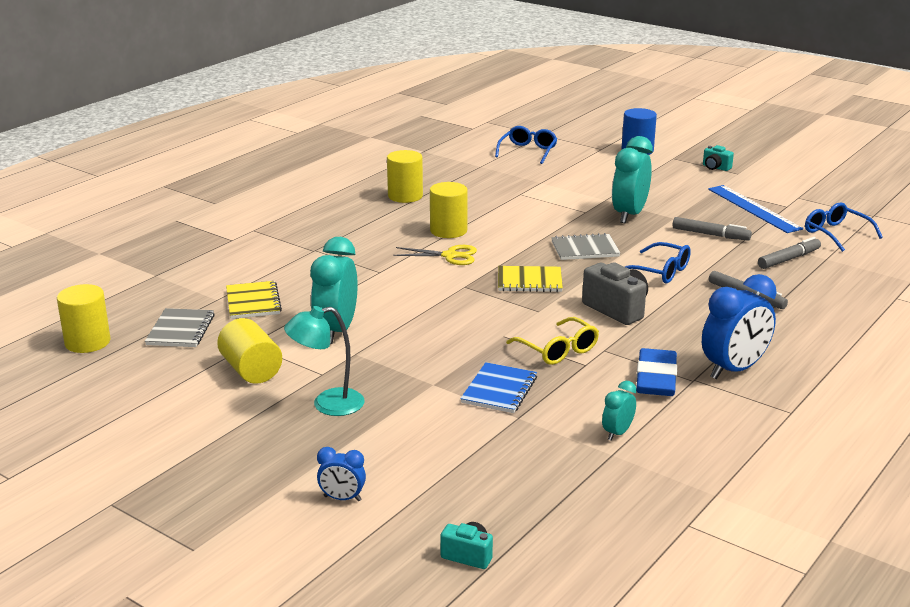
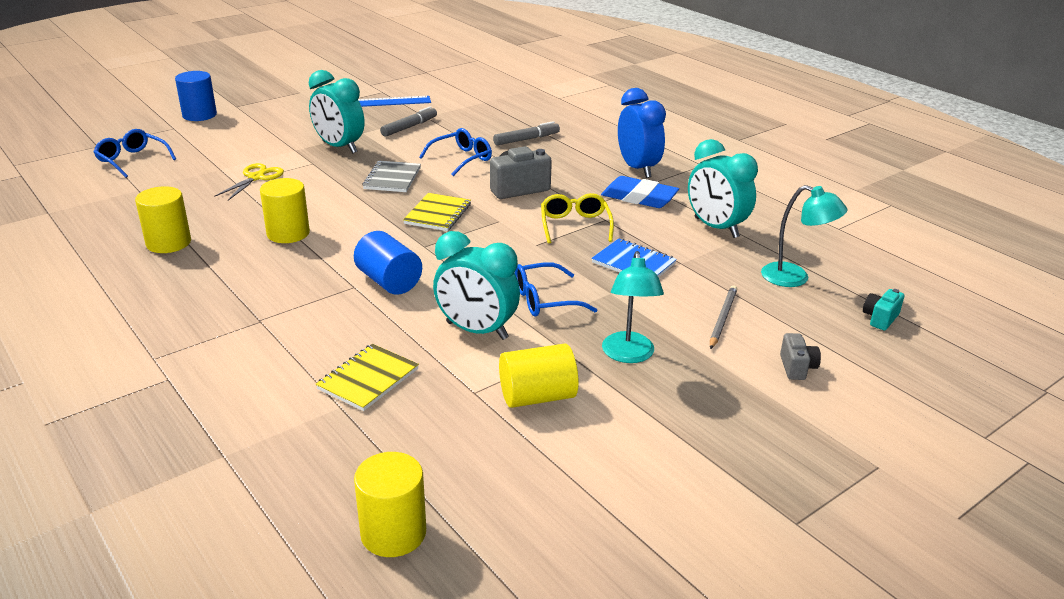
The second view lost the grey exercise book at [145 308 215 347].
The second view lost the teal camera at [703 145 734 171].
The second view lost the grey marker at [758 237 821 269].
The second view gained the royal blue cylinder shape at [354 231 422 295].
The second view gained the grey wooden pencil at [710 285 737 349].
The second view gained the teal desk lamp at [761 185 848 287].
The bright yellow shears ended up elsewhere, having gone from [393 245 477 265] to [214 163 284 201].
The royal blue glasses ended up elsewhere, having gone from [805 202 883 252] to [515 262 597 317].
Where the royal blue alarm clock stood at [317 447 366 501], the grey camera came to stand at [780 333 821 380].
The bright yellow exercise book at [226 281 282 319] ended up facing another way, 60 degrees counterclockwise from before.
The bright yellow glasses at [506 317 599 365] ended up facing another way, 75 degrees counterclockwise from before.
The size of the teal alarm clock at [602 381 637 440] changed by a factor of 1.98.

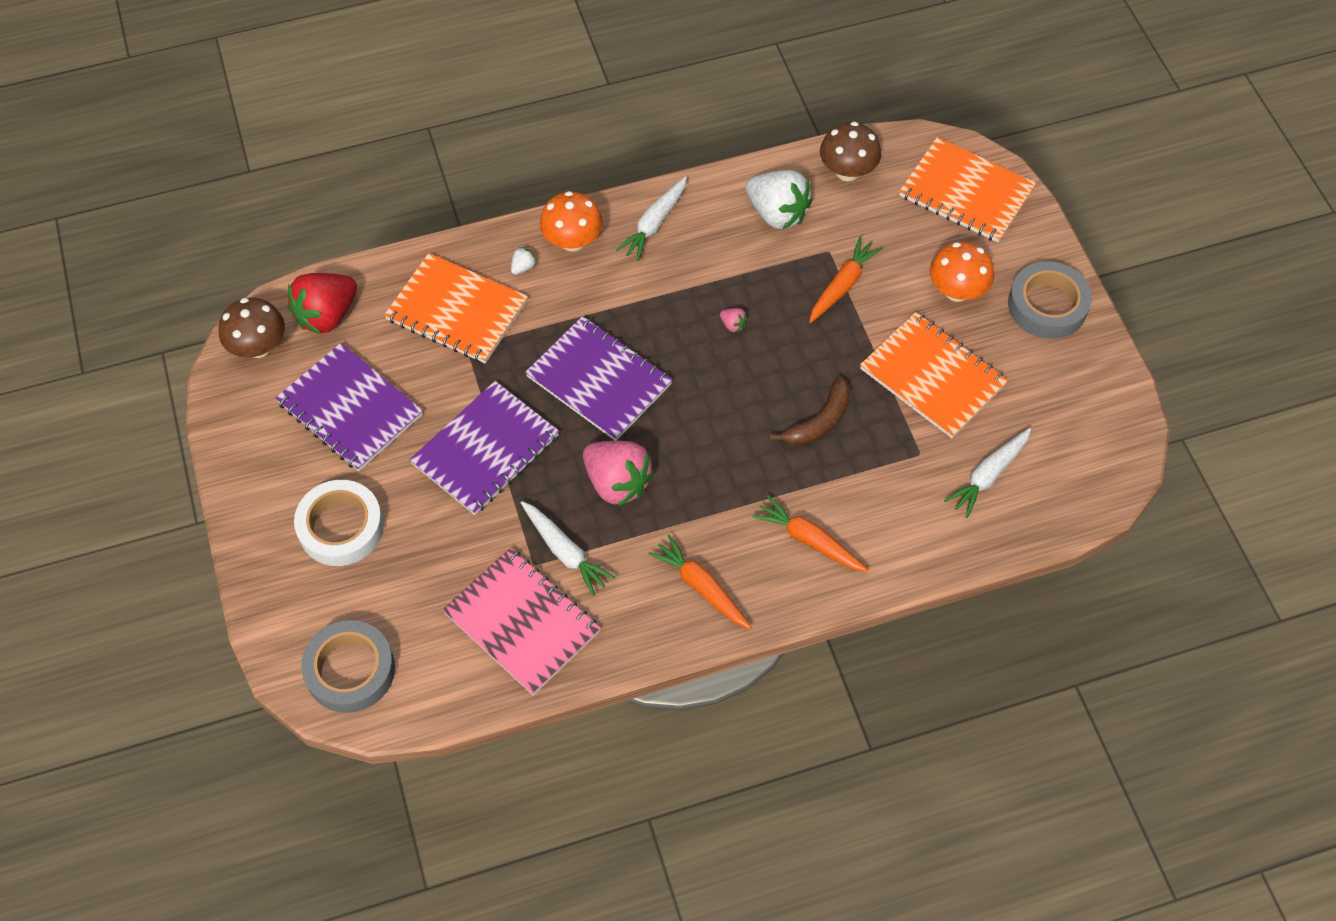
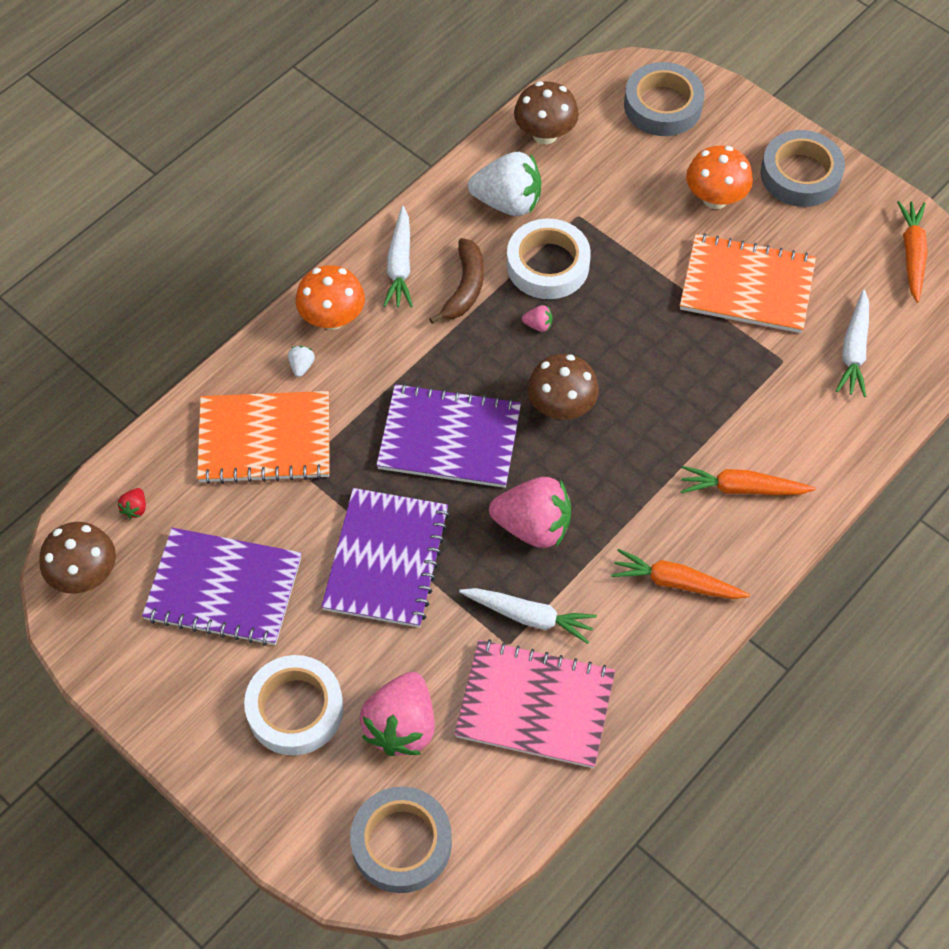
The second view gained the rosy toy strawberry at [360 672 435 756].
The second view gained the white roll of tape at [507 218 591 299].
The second view gained the russet fungus at [527 354 599 420].
The russet banana fruit ended up elsewhere, having gone from [769 376 851 446] to [429 238 484 324].
The orange carrot ended up elsewhere, having gone from [809 237 883 323] to [897 201 928 303].
Where the orange exercise book stood at [899 137 1036 242], the grey roll of tape came to stand at [624 62 704 136].
The size of the crimson toy strawberry at [288 273 357 335] changed by a factor of 0.40.

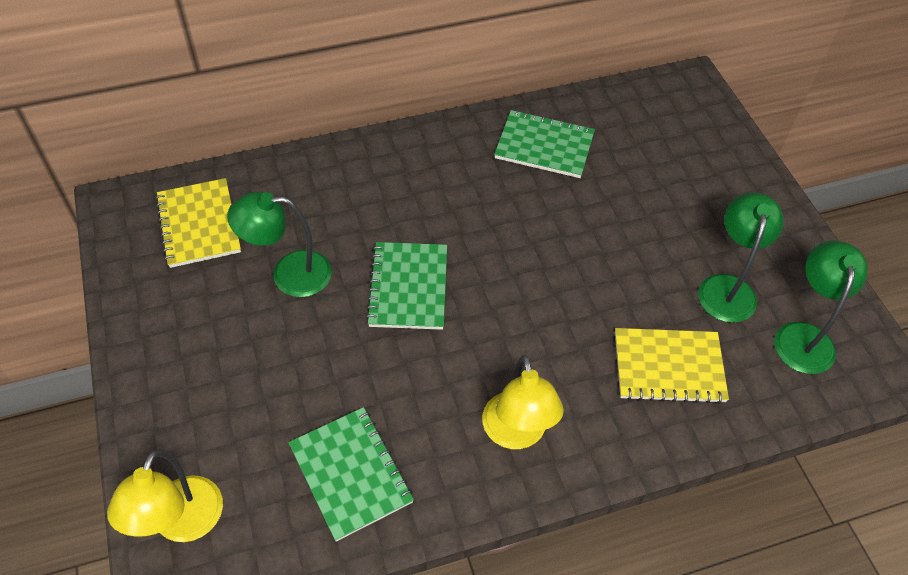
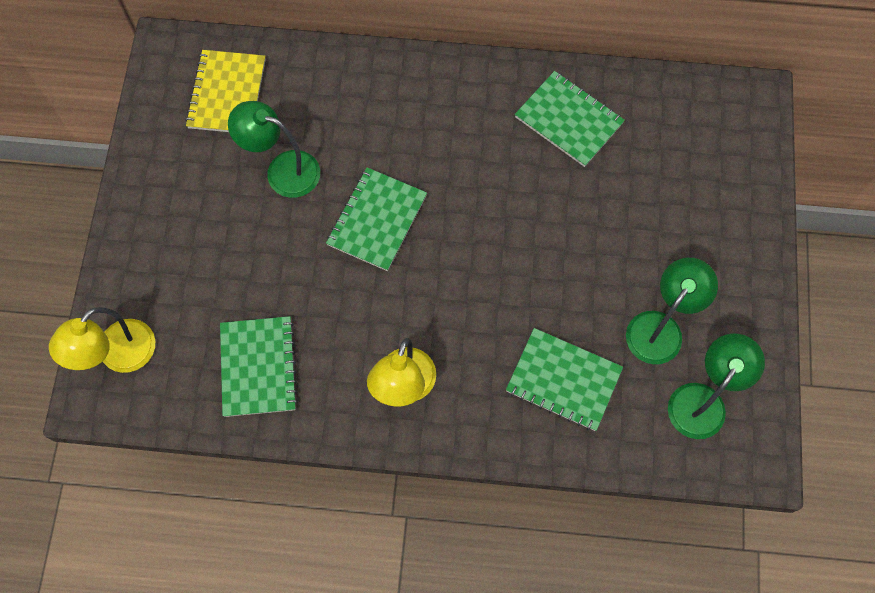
What was the bright yellow exercise book at [615 328 729 404] turned into the emerald exercise book at [506 328 623 431].

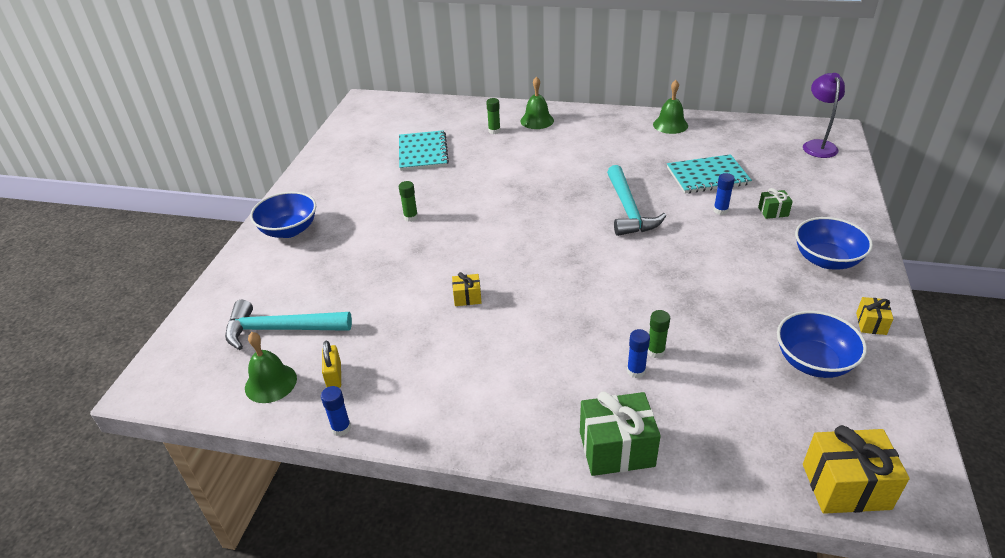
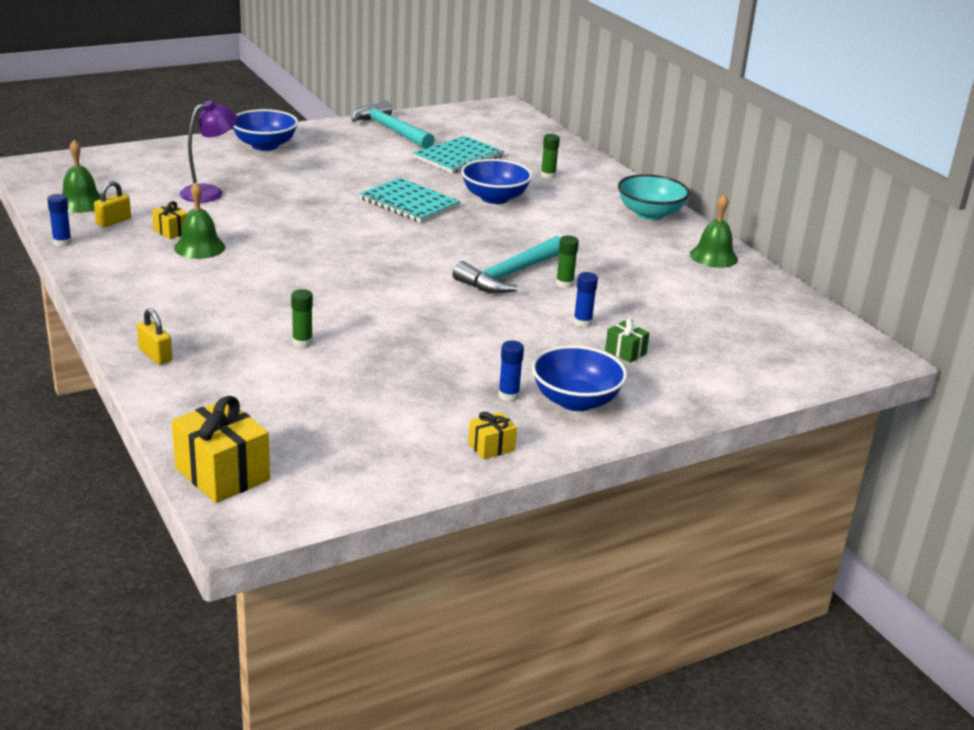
The second view gained the teal deep dish at [618 174 690 220].
The teal hammer ended up elsewhere, having gone from [225 300 352 350] to [351 101 435 149].
The emerald stick of glue ended up elsewhere, having gone from [399 181 418 222] to [556 235 579 288].
The bright yellow wrapped gift ended up elsewhere, having gone from [452 272 481 306] to [152 201 188 239].
The emerald hand bell ended up elsewhere, having gone from [520 76 554 129] to [174 182 225 259].
The royal blue stick of glue ended up elsewhere, having gone from [627 329 650 378] to [498 340 524 402].
The teal exercise book ended up elsewhere, having gone from [667 154 752 194] to [359 178 460 223].
The royal blue deep dish ended up elsewhere, having gone from [777 311 867 378] to [461 159 532 204].
The royal purple desk lamp ended up elsewhere, having gone from [803 73 845 158] to [180 100 237 203].
Where the emerald wrapped gift stood at [580 392 661 476], the bright yellow small lock came to stand at [137 308 172 365].

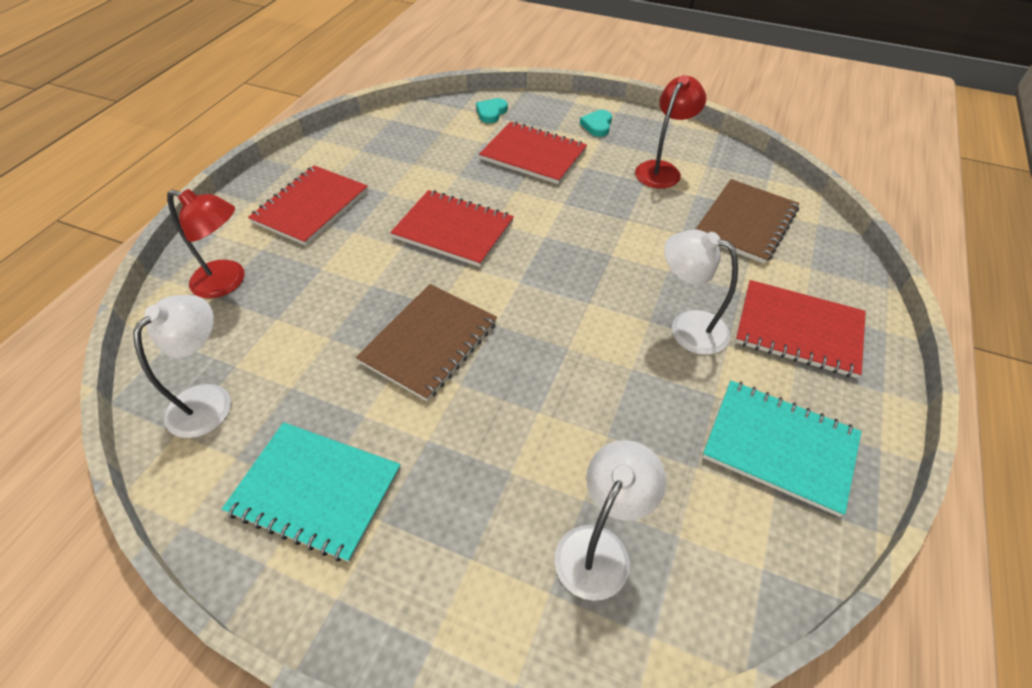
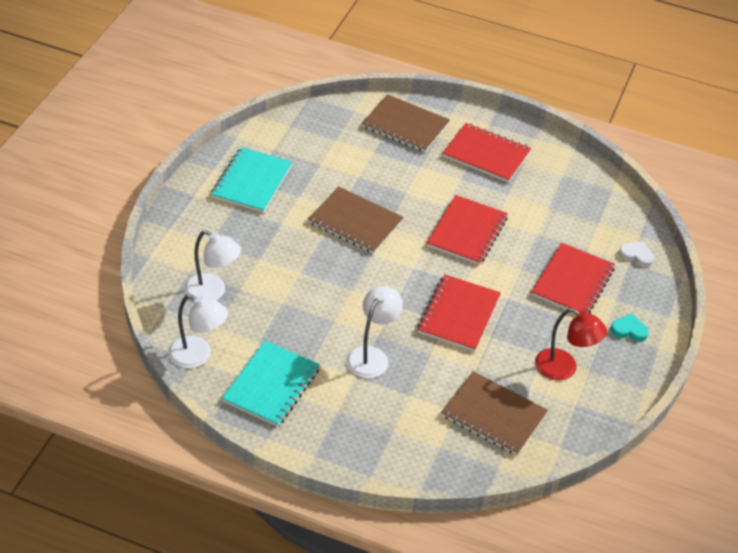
The white desk lamp ended up elsewhere, having gone from [133 295 231 438] to [168 294 228 368].
The crimson exercise book ended up elsewhere, having gone from [735 280 866 378] to [417 274 501 352].
Where the crimson desk lamp stood at [167 189 245 298], the russet exercise book came to stand at [362 94 450 152].
What was the teal heart shape at [476 98 508 123] turned into the white heart shape at [619 241 654 267].

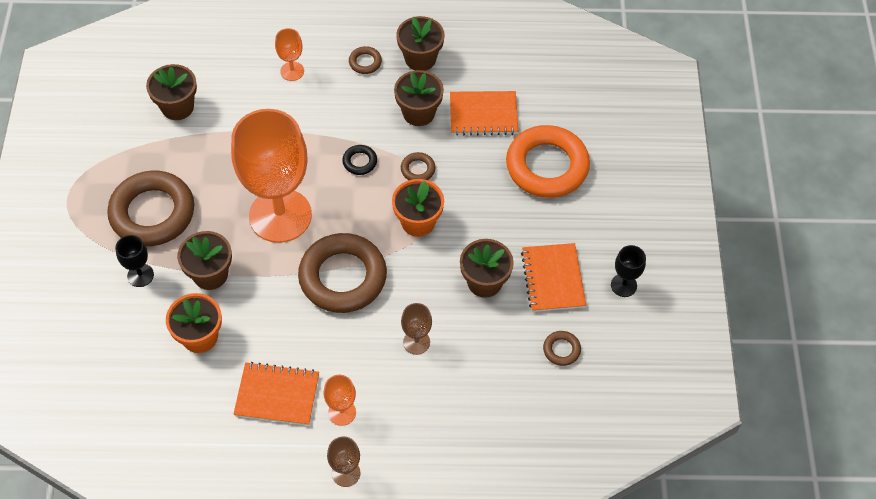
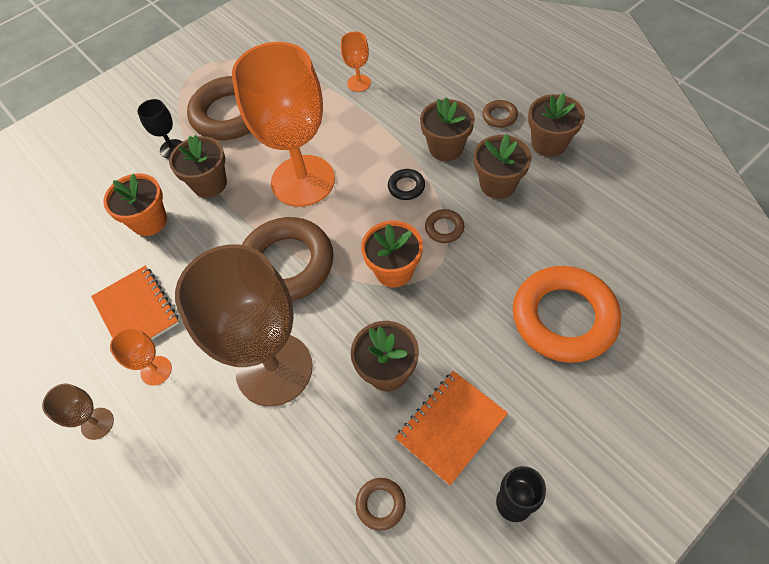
The second view lost the orange exercise book at [450 91 518 136].
The russet flower pot ended up elsewhere, having gone from [146 64 197 120] to [420 97 475 161].
The orange chalice ended up elsewhere, having gone from [275 28 304 81] to [341 31 371 92].
The size of the russet chalice at [401 303 432 355] changed by a factor of 2.45.

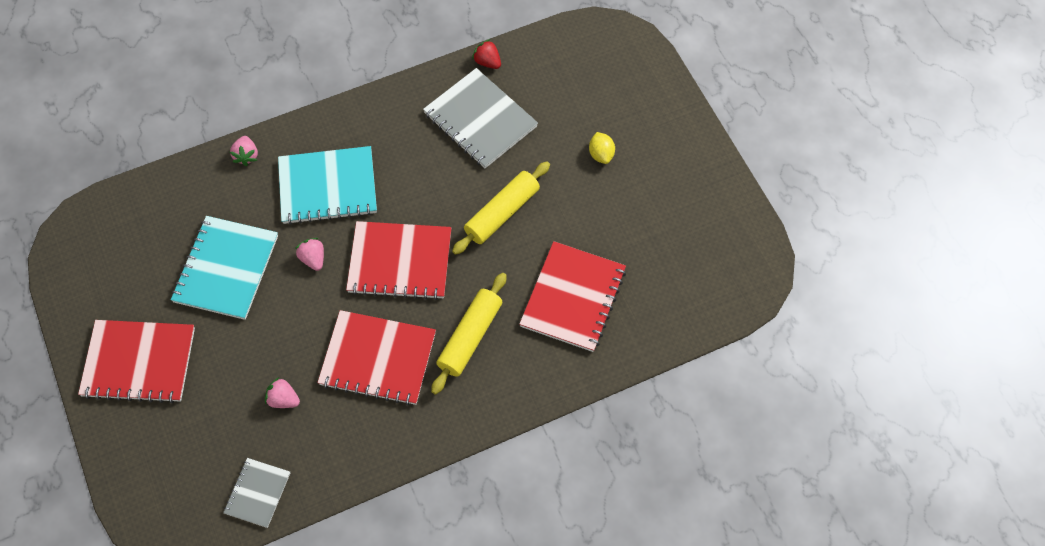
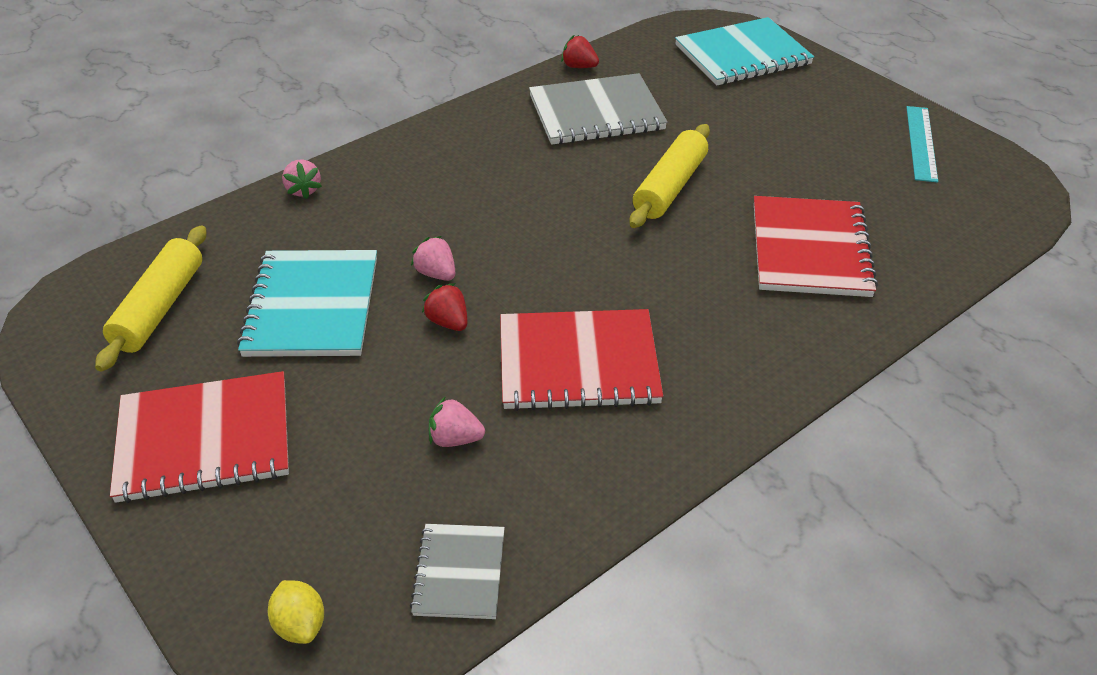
The second view lost the crimson exercise book at [346 221 451 300].
The second view gained the crimson toy strawberry at [422 283 467 331].
The second view gained the teal ruler at [906 106 938 182].
The teal exercise book ended up elsewhere, having gone from [278 146 377 225] to [675 17 814 86].
The bright yellow pastry roller ended up elsewhere, having gone from [431 273 507 395] to [95 226 207 372].
The bright yellow toy lemon ended up elsewhere, having gone from [589 132 615 164] to [268 580 324 644].
The grey exercise book at [423 68 538 168] ended up facing another way, 45 degrees counterclockwise from before.

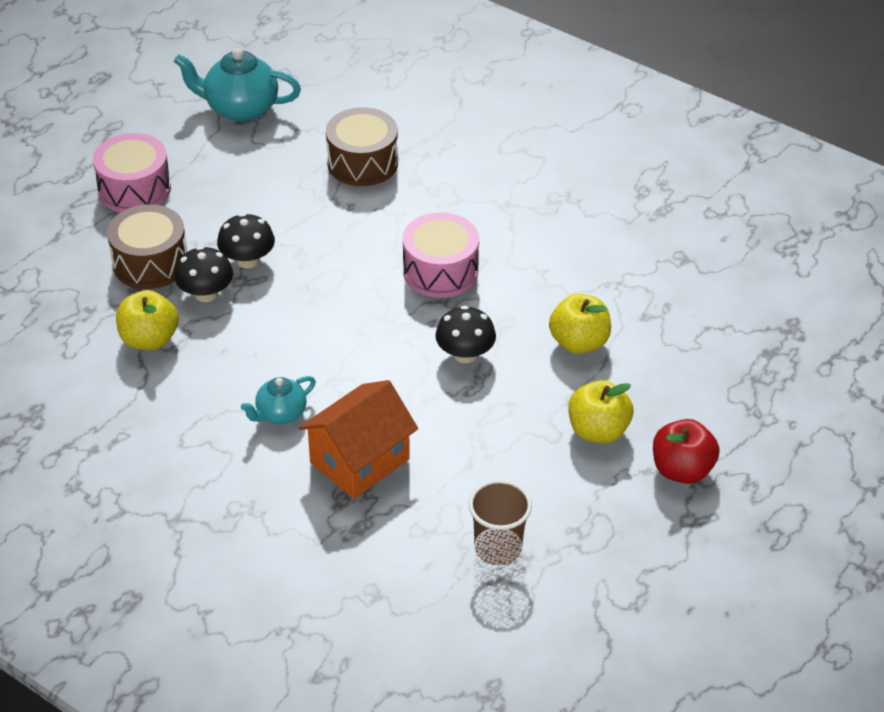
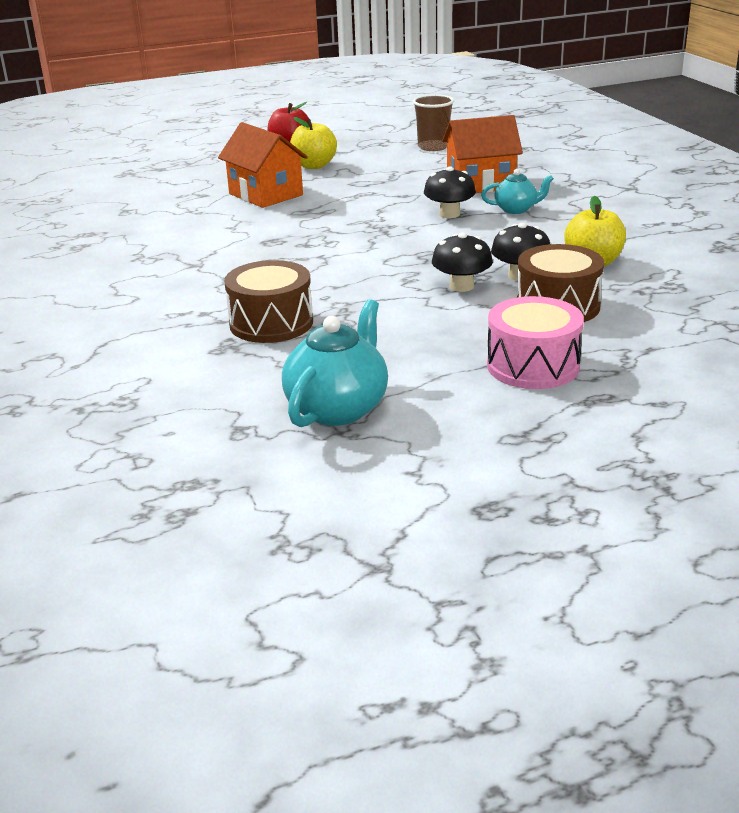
The second view lost the rosy snare drum at [403 213 479 298].
The ebony fungus ended up elsewhere, having gone from [435 305 496 363] to [424 167 476 218].
Where the bright yellow apple stood at [549 293 611 354], the orange toy house came to stand at [218 122 308 208].
The teal china teapot at [174 48 301 122] ended up facing another way, 105 degrees counterclockwise from before.

